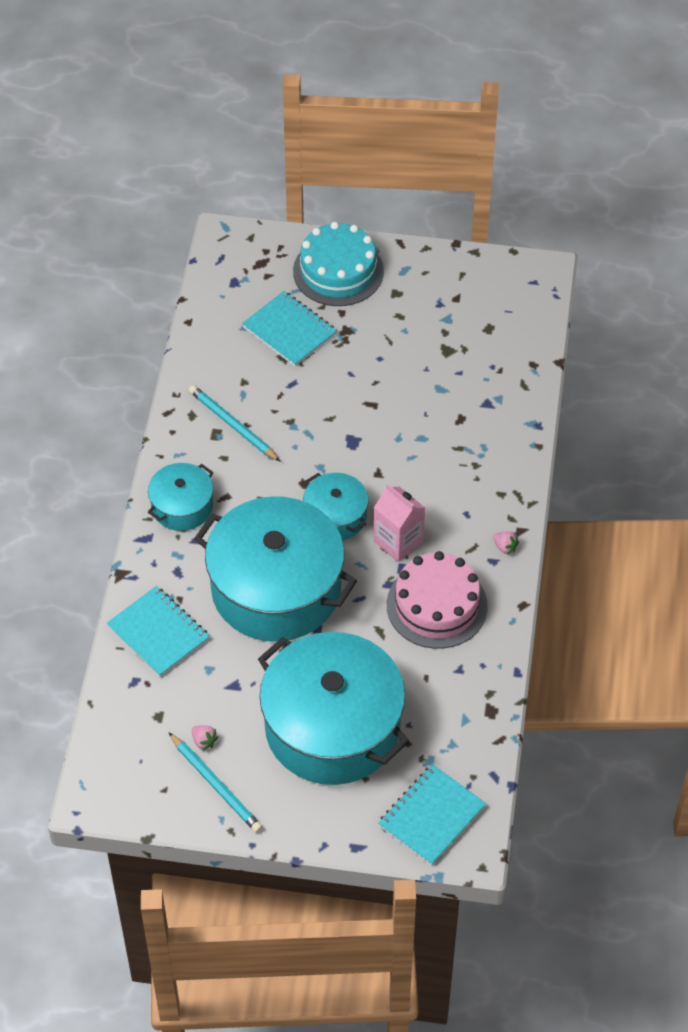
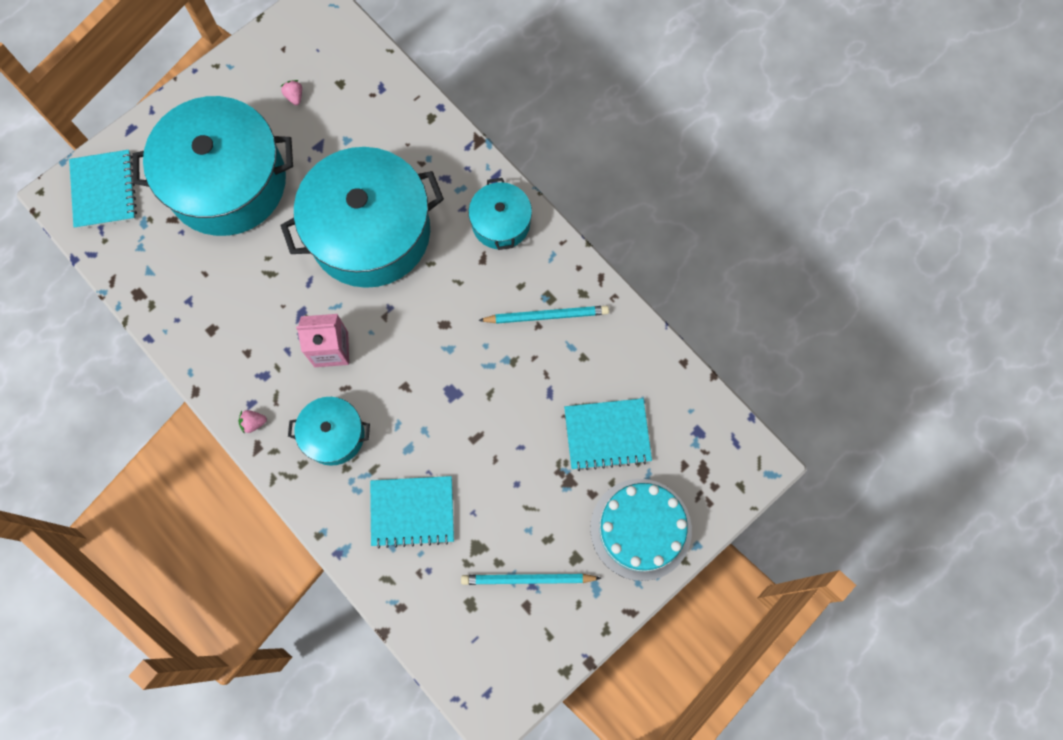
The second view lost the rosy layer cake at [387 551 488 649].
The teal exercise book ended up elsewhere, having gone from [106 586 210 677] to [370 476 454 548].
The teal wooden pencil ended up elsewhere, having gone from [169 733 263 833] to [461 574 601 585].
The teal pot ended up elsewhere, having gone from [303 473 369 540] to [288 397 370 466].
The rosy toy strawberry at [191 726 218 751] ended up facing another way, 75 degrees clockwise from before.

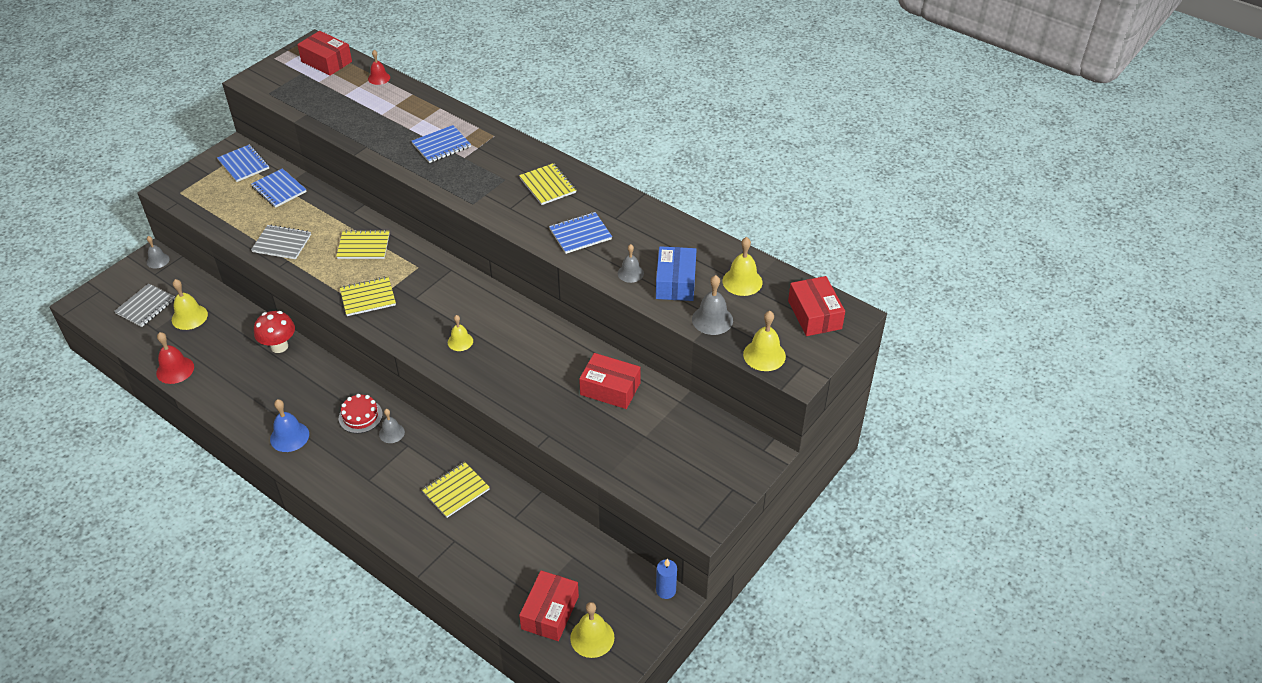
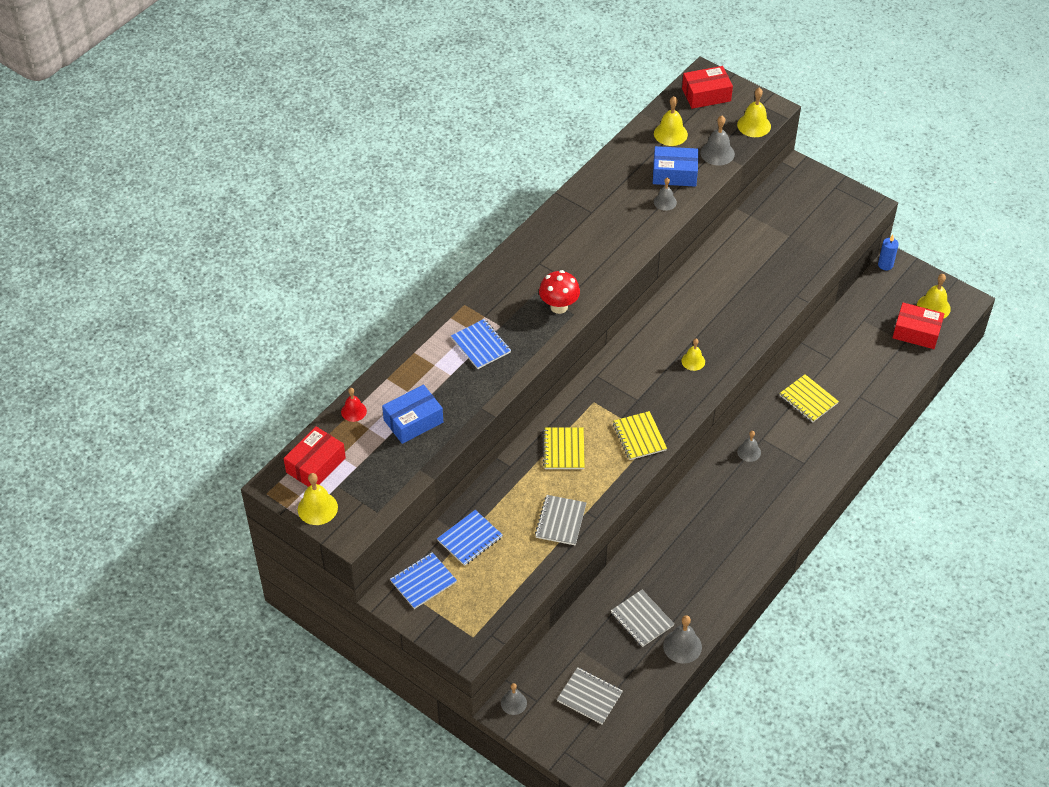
The second view lost the royal blue hand bell at [270 399 309 452].
The second view lost the crimson layer cake at [339 394 383 433].
The second view lost the bright yellow exercise book at [519 163 576 205].
The second view lost the royal blue exercise book at [549 212 612 254].
The second view lost the crimson box at [579 353 641 409].
The second view gained the royal blue box at [382 385 443 444].
The second view gained the grey exercise book at [611 590 674 647].
The bright yellow hand bell ended up elsewhere, having gone from [172 279 208 330] to [298 473 338 525].
The crimson fungus ended up elsewhere, having gone from [254 311 295 353] to [539 270 580 314].
What was the crimson hand bell at [156 332 194 384] turned into the grey hand bell at [663 616 702 664].

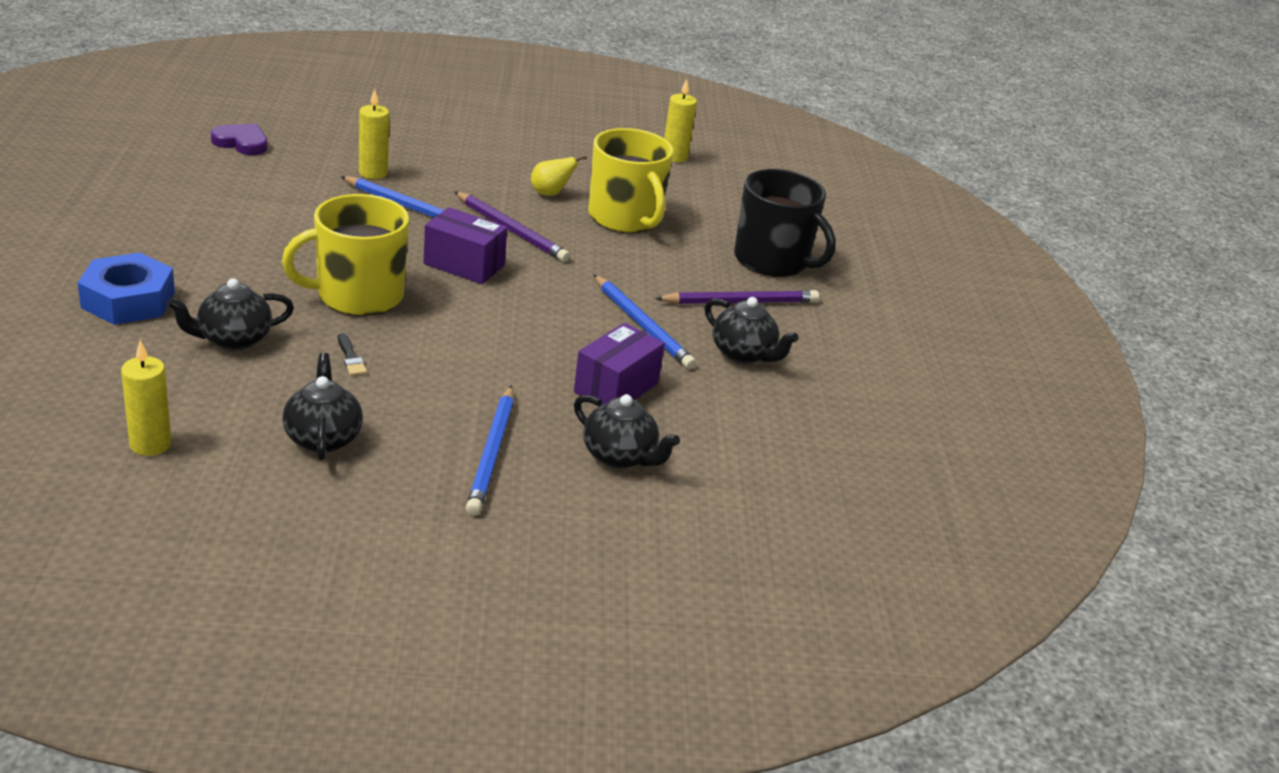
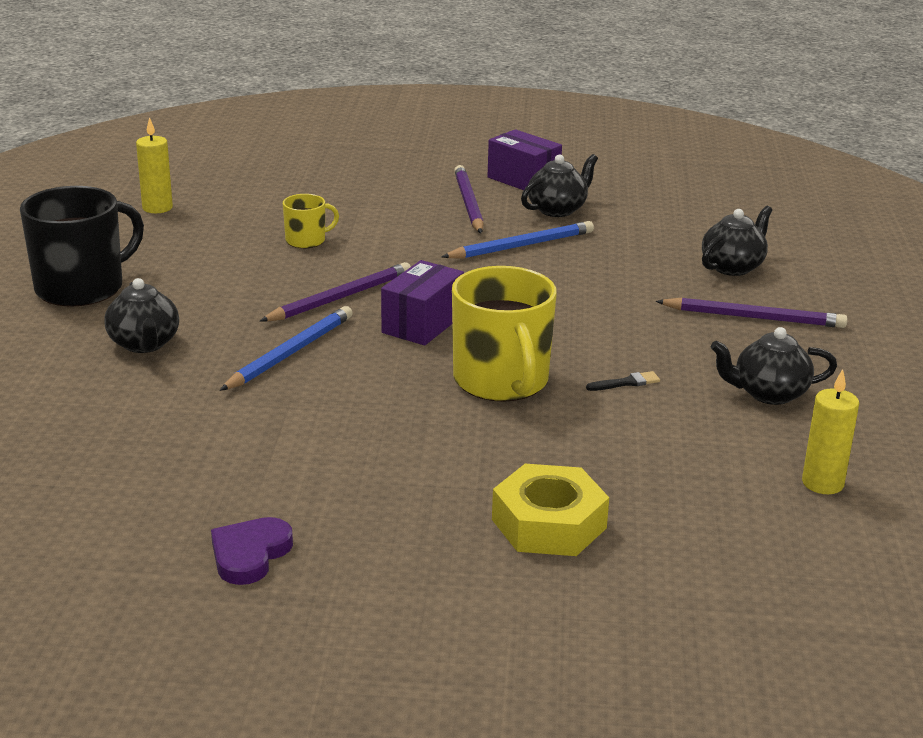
The second view lost the bright yellow wax candle at [359 89 389 179].
The second view lost the bright yellow toy pear at [531 155 587 196].
The ebony china teapot ended up elsewhere, having gone from [166 278 294 351] to [104 278 179 353].
The royal purple heart shape ended up elsewhere, having gone from [211 124 267 155] to [211 517 293 585].
The royal purple box ended up elsewhere, having gone from [574 323 665 406] to [487 129 562 190].
The ebony tea mug ended up elsewhere, having gone from [734 169 836 277] to [20 186 144 306].
What was the royal blue hex nut at [78 253 175 325] turned into the bright yellow hex nut at [492 464 609 556].
What was the royal blue wooden pencil at [466 385 514 516] turned into the royal purple wooden pencil at [656 298 848 328].
The size of the bright yellow tea mug at [588 128 673 233] changed by a factor of 0.49.

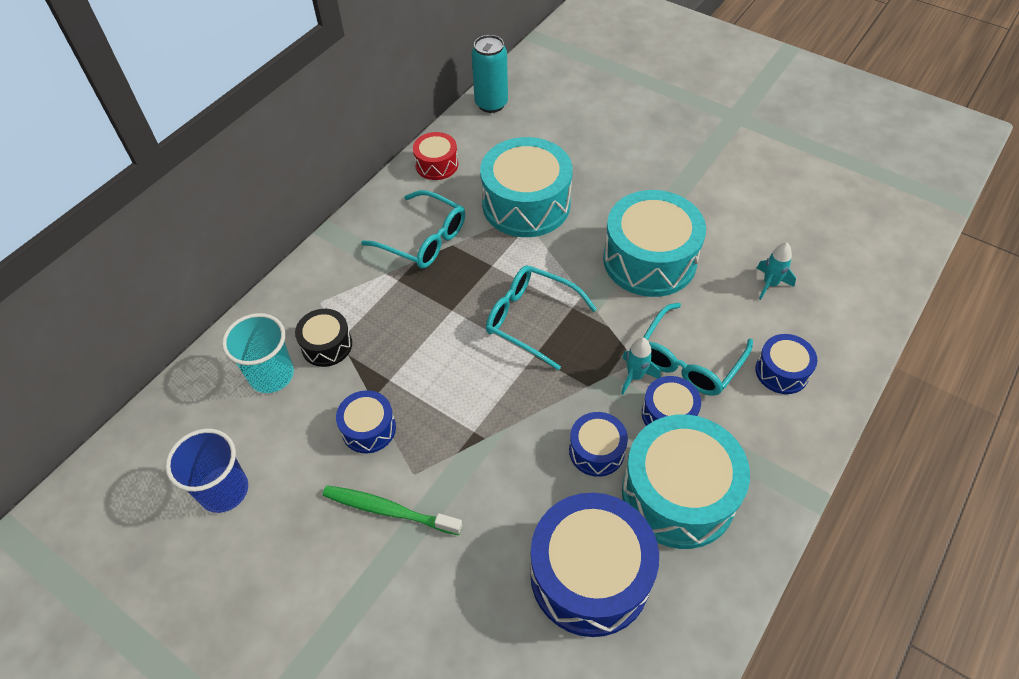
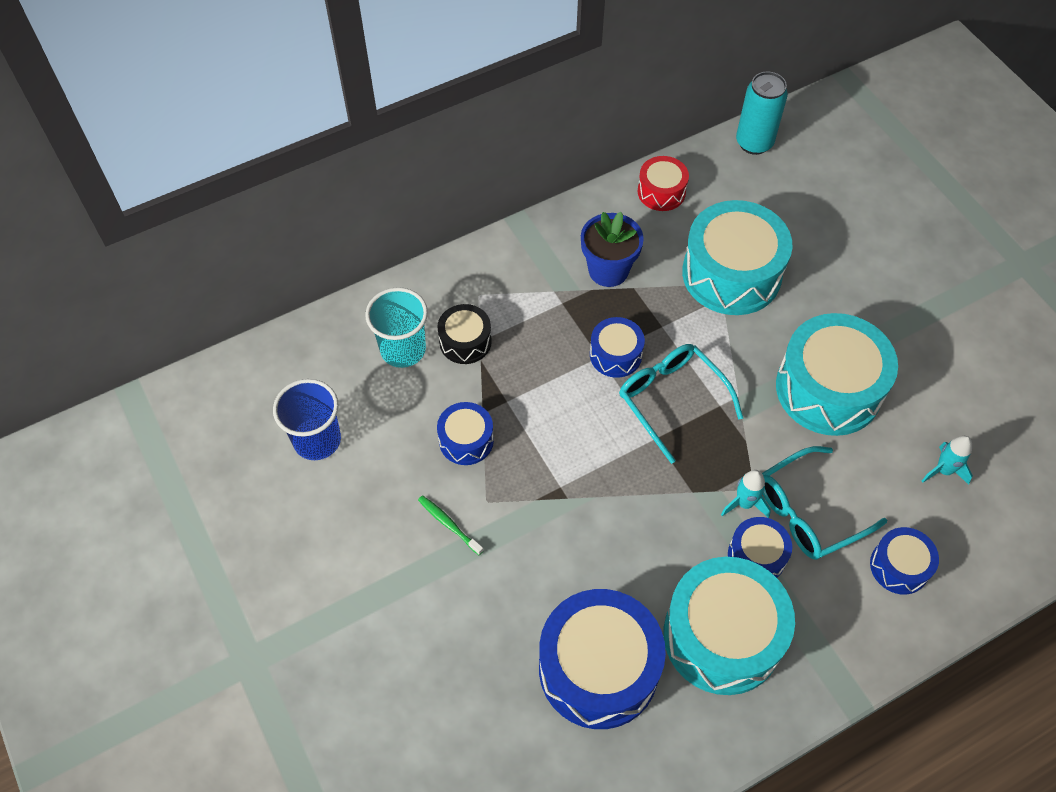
The royal blue snare drum ended up elsewhere, having gone from [569 412 628 477] to [590 317 645 378].
Where the teal glasses stood at [361 190 465 269], the royal blue flower pot came to stand at [581 212 644 287].
The size of the emerald toothbrush at [323 485 462 535] changed by a factor of 0.60.

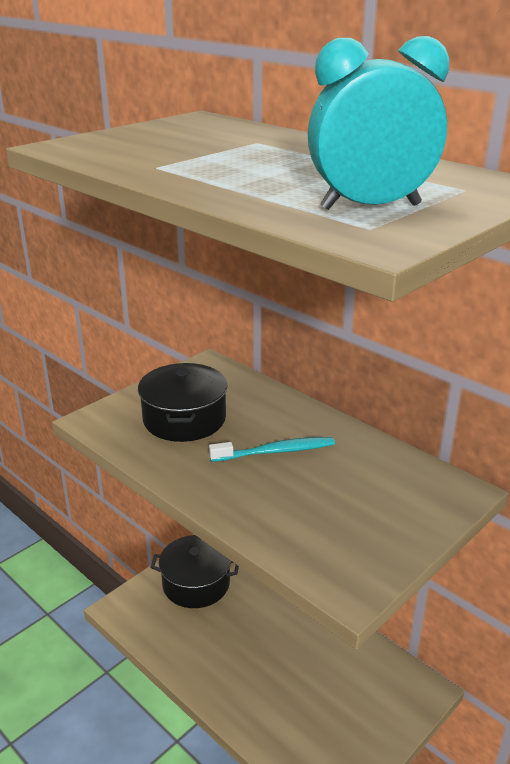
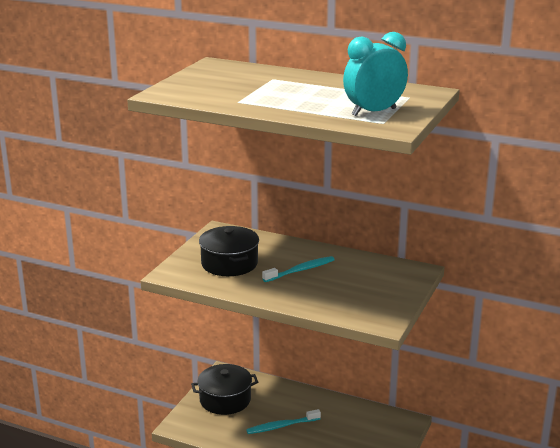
The second view gained the teal toothbrush at [246 409 321 434].

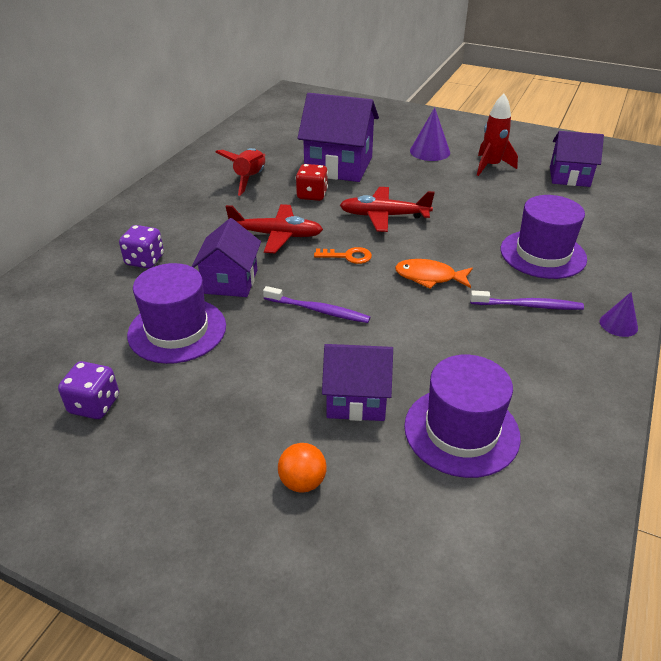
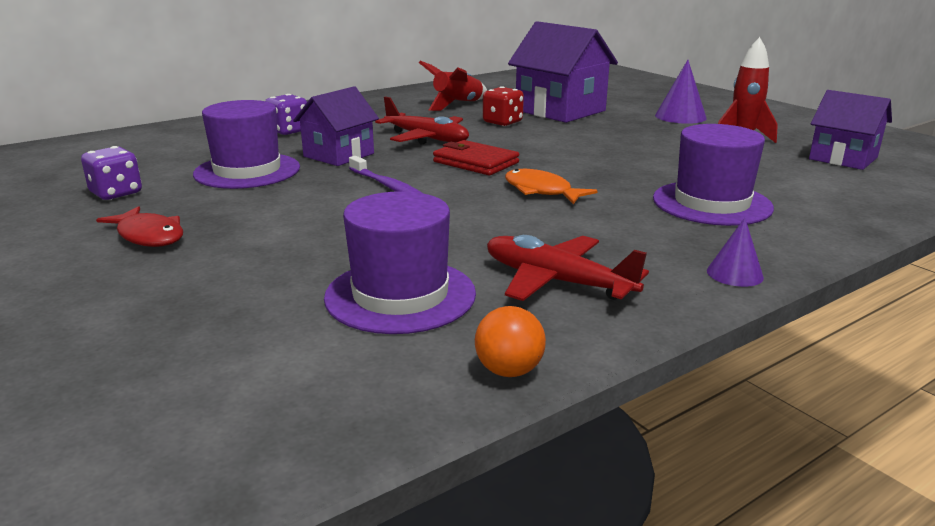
The second view lost the royal purple toy house at [322 344 393 421].
The second view lost the royal purple toothbrush at [470 291 584 310].
The second view gained the crimson fish figure at [96 206 183 247].
The orange ball ended up elsewhere, having gone from [278 443 327 493] to [475 306 546 377].
The crimson plane ended up elsewhere, having gone from [340 187 435 232] to [487 235 649 301].
Where the orange latchkey stood at [314 247 372 264], the crimson wallet came to stand at [433 140 519 175].

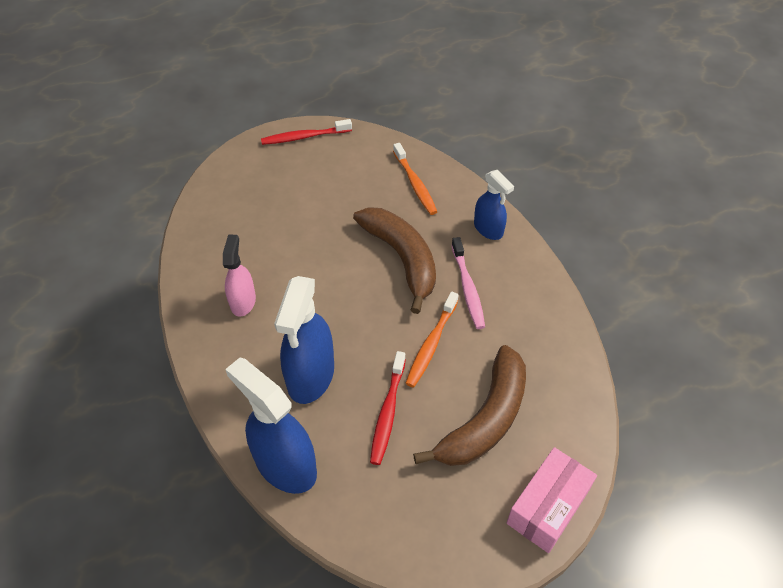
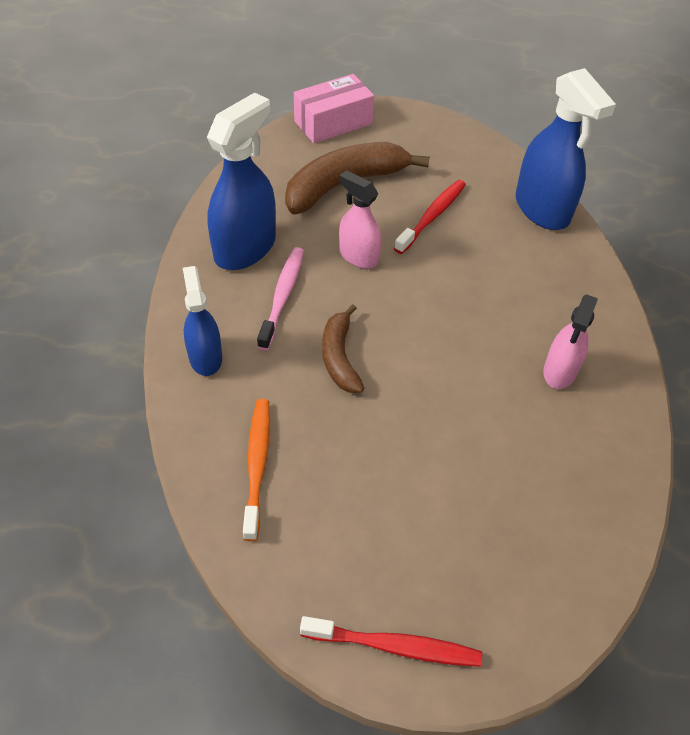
The royal blue sprayer ended up elsewhere, having gone from [274 276 334 404] to [207 93 276 270].
Where the orange toothbrush stood at [405 292 459 388], the rosy sprayer came to stand at [339 170 382 269].
The size of the russet banana fruit at [353 207 436 314] changed by a factor of 0.58.

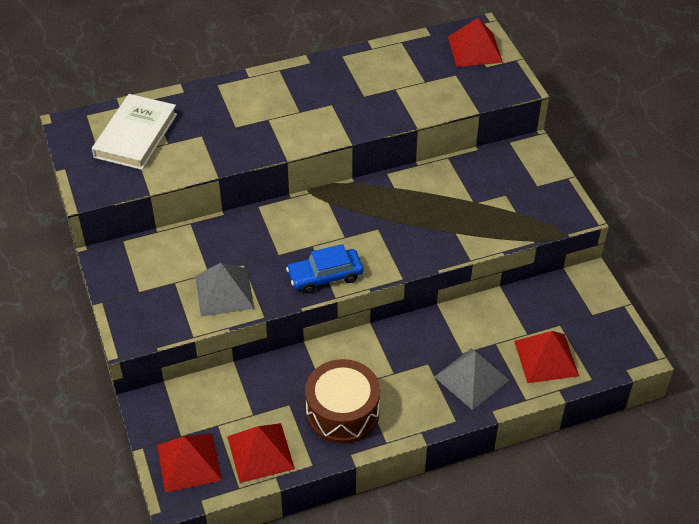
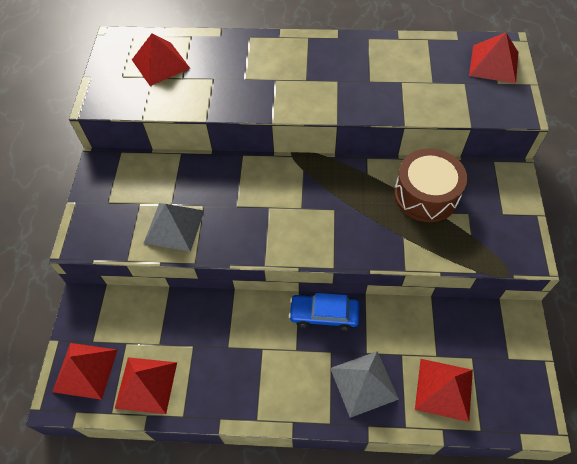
The royal blue toy car ended up elsewhere, having gone from [286 244 363 293] to [289 293 360 331].
The russet snare drum ended up elsewhere, having gone from [305 359 380 444] to [394 148 467 222].
Where the white hardcover stood at [92 94 177 170], the crimson pyramid shape came to stand at [132 33 190 86].

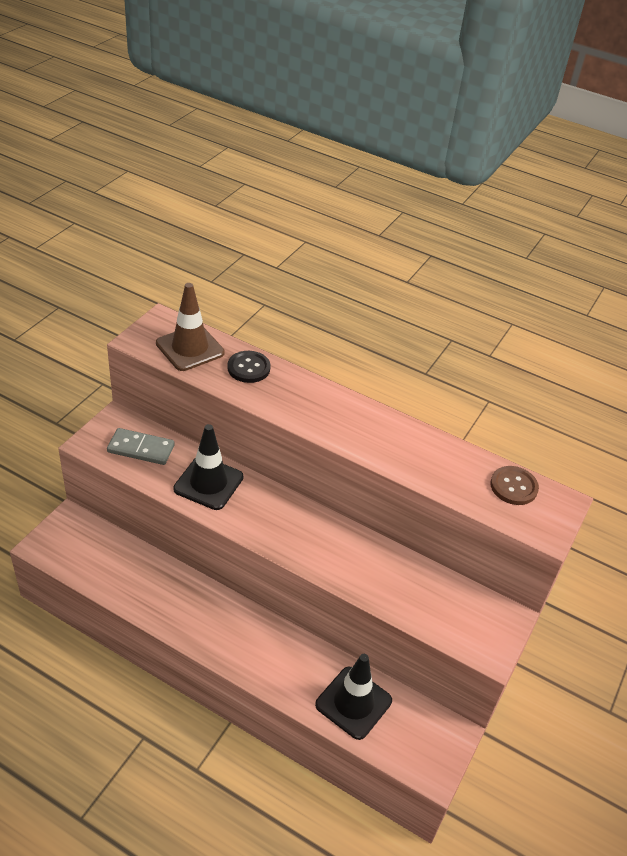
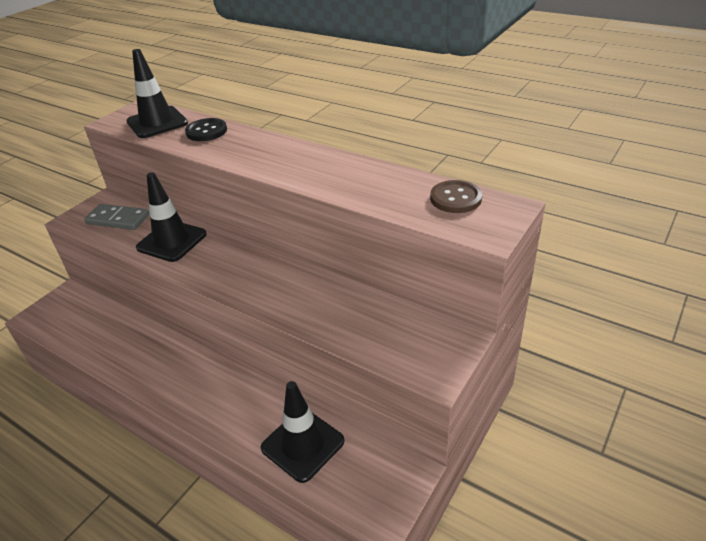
What was the russet road cone at [156 283 225 371] turned into the ebony road cone at [126 49 188 138].

